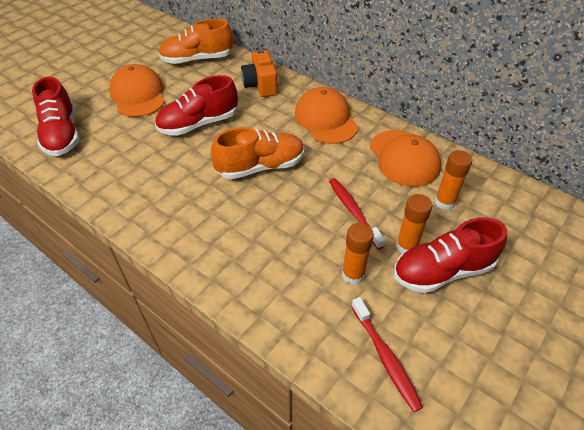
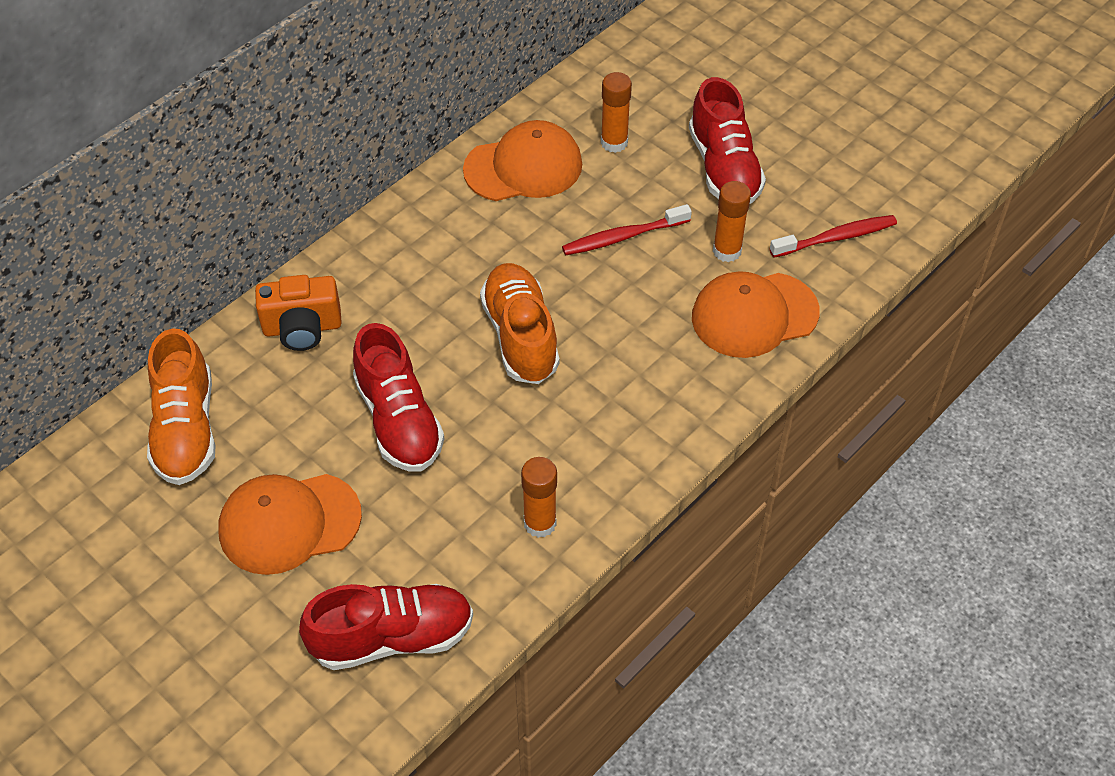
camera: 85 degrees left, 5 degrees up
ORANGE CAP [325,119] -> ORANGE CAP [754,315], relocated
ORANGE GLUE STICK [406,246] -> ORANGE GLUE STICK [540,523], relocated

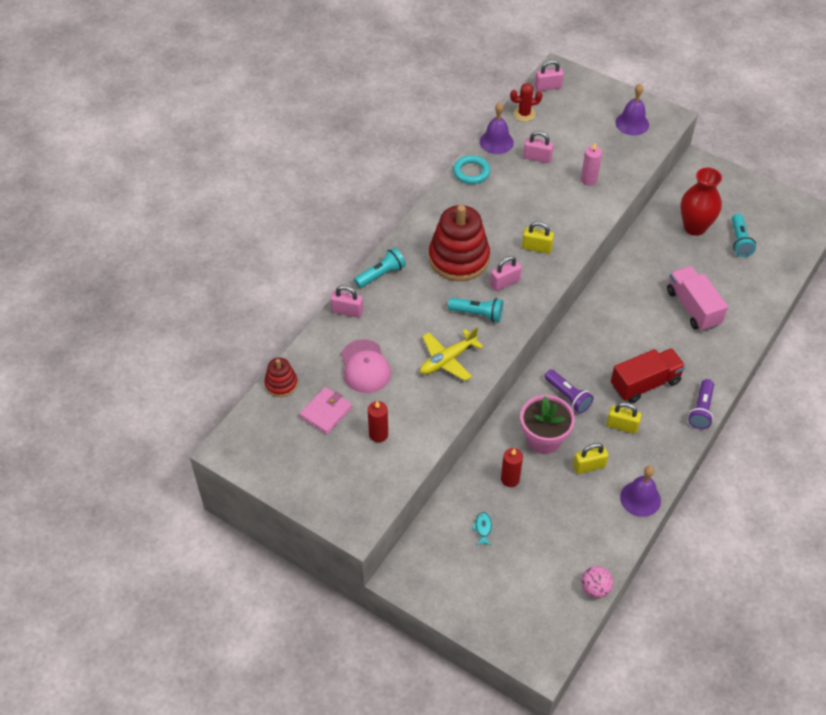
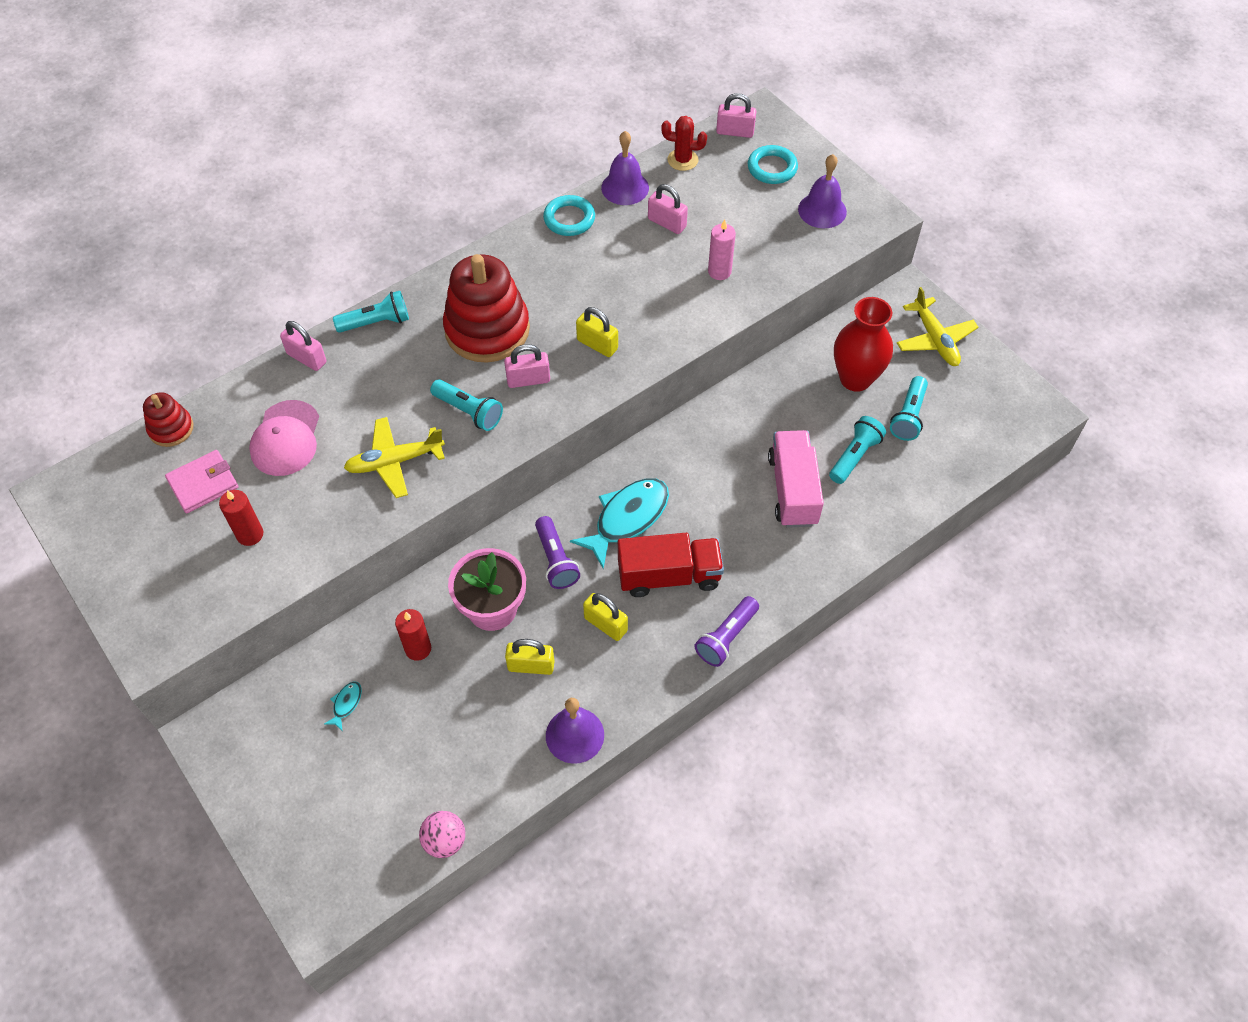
camera: 20 degrees right, 5 degrees up
none -> TURQUOISE FISH [627,518]
none -> TURQUOISE RING [772,168]
none -> TURQUOISE FLASHLIGHT [854,456]
none -> YELLOW PLANE [935,339]

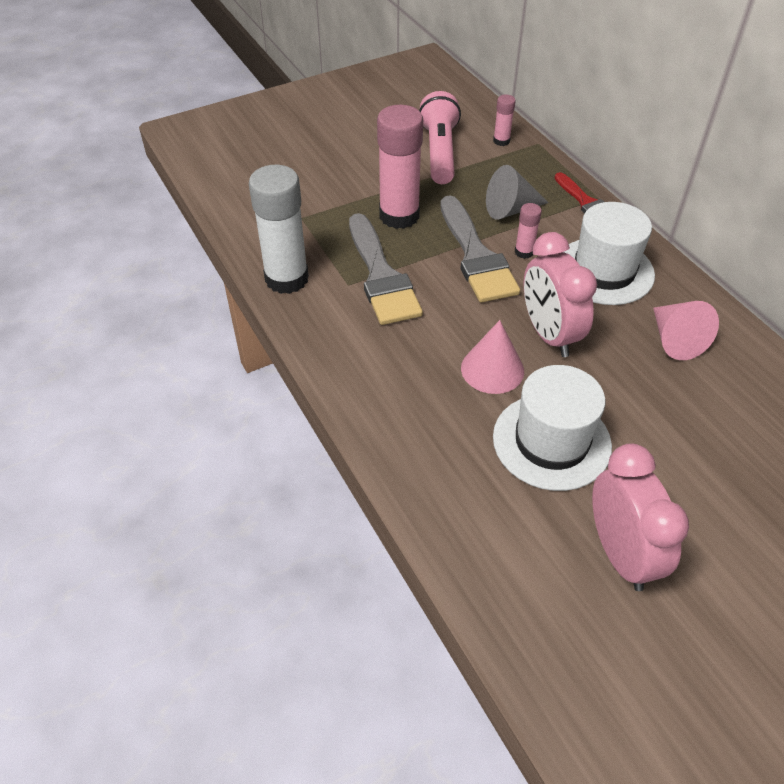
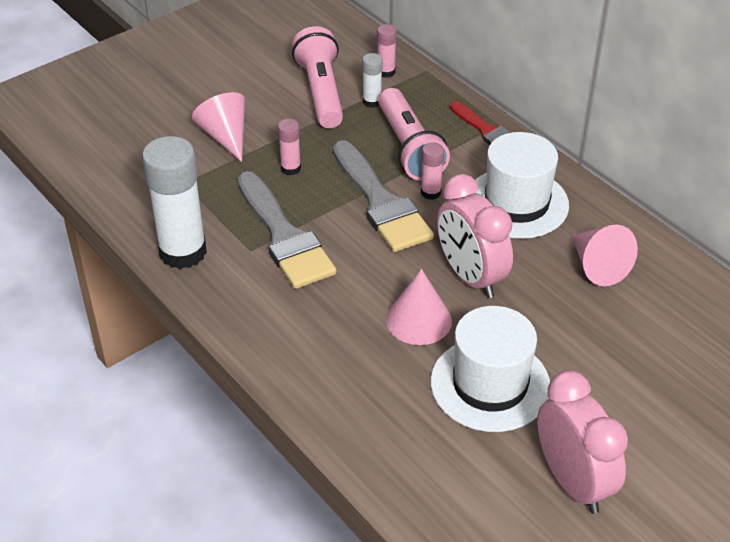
camera: 10 degrees left, 5 degrees down
PINK GLUE STICK [399,216] -> PINK GLUE STICK [290,168], x0.46
GREY CONE [510,209] -> PINK FLASHLIGHT [409,148]
none -> PINK CONE [225,136]
none -> WHITE GLUE STICK [372,101]

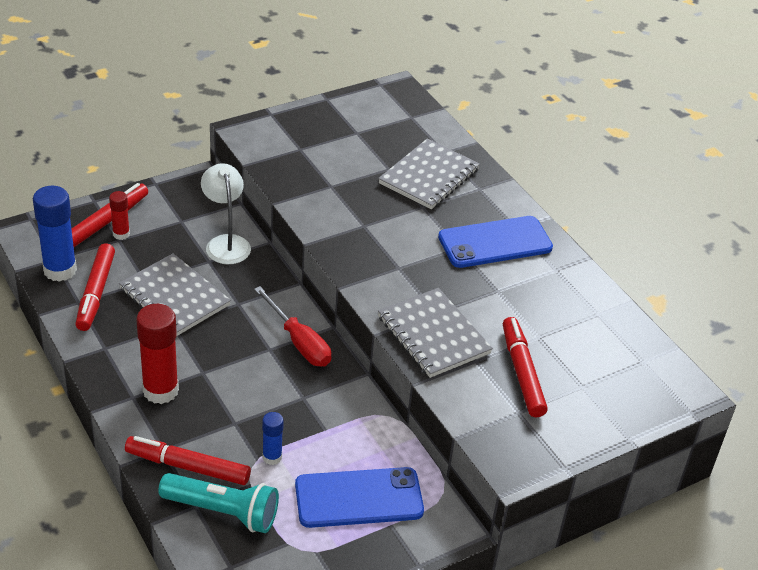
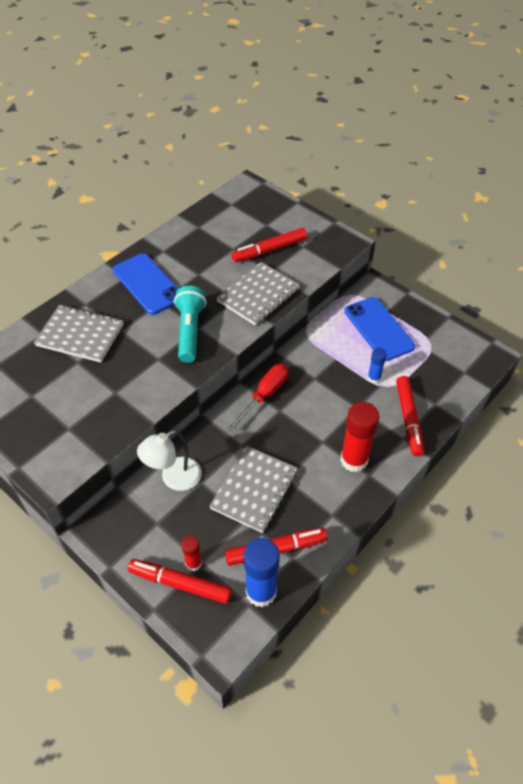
camera: 105 degrees left, 10 degrees up
TURQUOISE FLASHLIGHT [223,512] -> TURQUOISE FLASHLIGHT [190,331], relocated

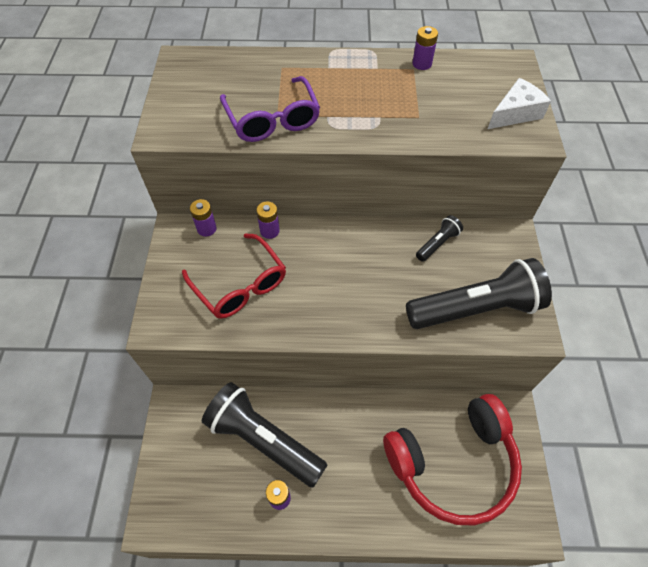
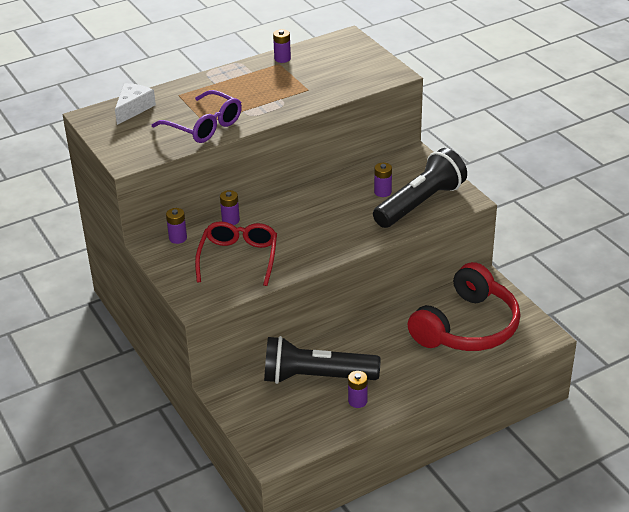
camera: 30 degrees left, 20 degrees down
RED GLASSES [240,285] -> RED GLASSES [238,258], 105 degrees counterclockwise
BLACK FLASHLIGHT [437,243] -> none
WHITE CHEESE [515,113] -> WHITE CHEESE [133,108], relocated
none -> PURPLE BATTERY [382,192]

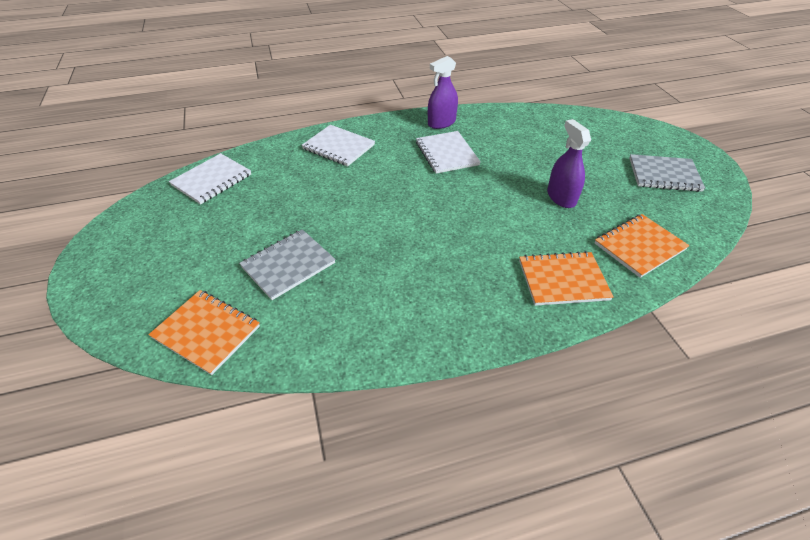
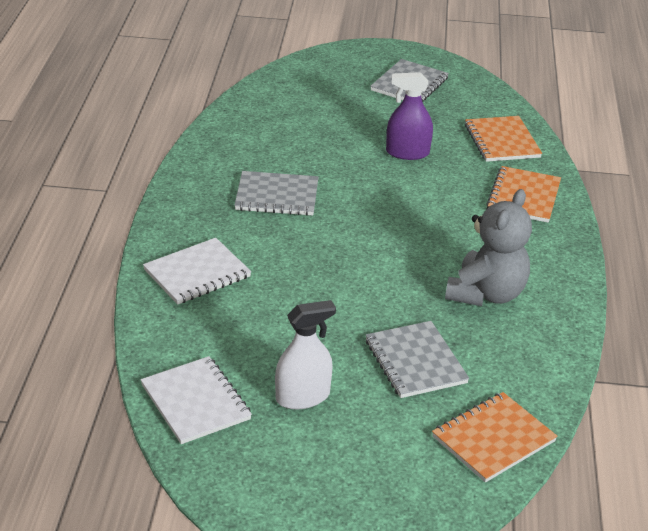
camera: 70 degrees left, 10 degrees down
WHITE NOTEBOOK [446,154] -> GREY NOTEBOOK [277,196]
PURPLE SPRAY BOTTLE [441,123] -> none
none -> WHITE SPRAY BOTTLE [302,397]
none -> GREY TEDDY BEAR [486,294]

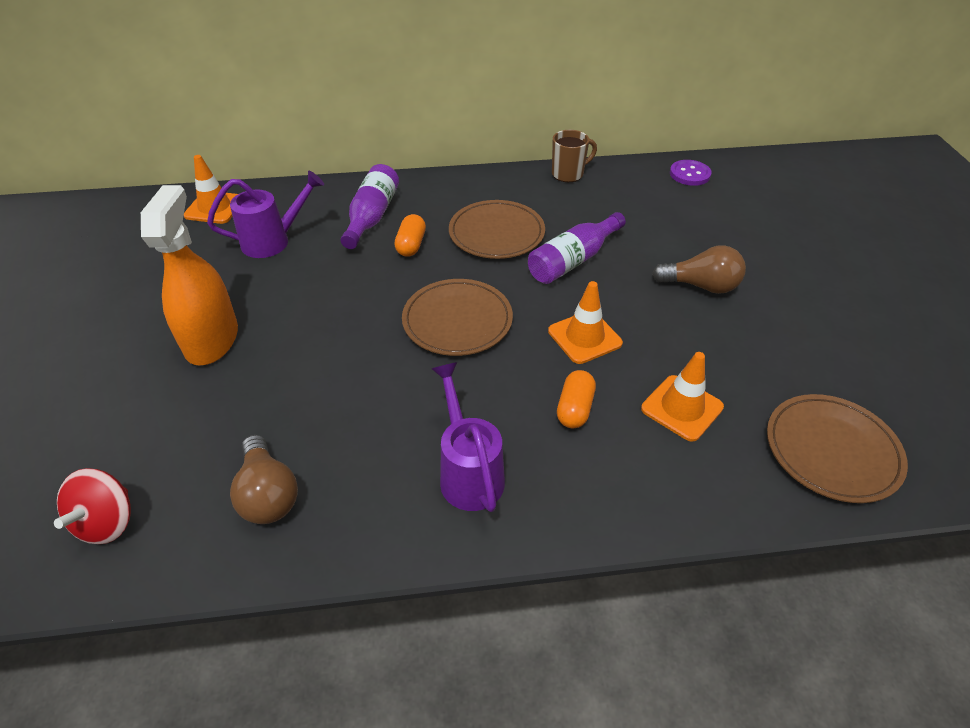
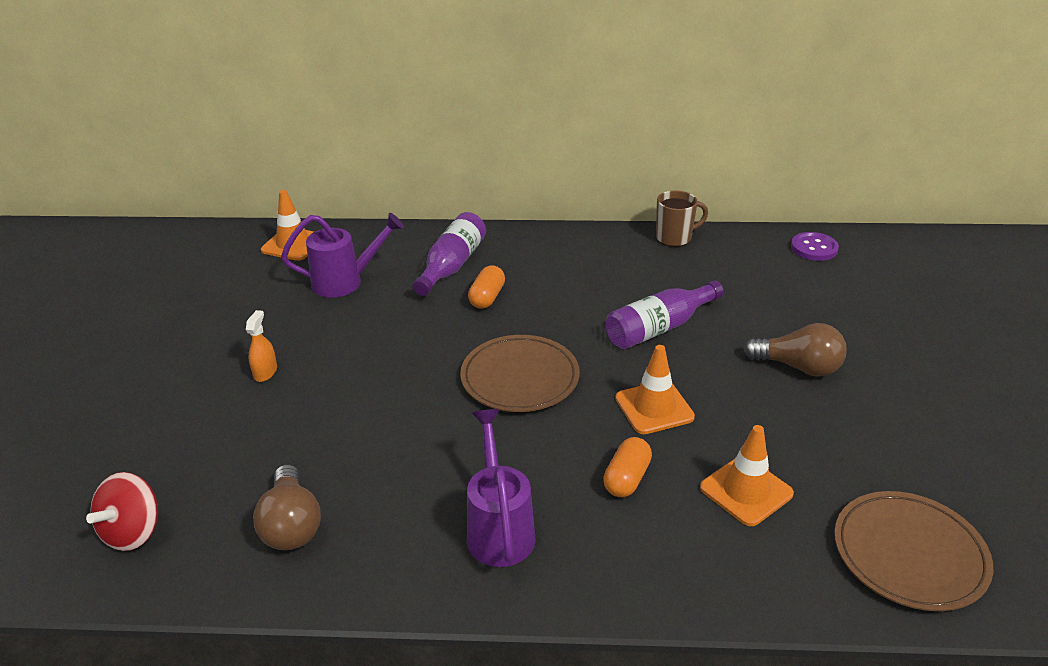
camera: 10 degrees right, 10 degrees down
ORANGE SPRAY BOTTLE [212,340] -> ORANGE SPRAY BOTTLE [265,372], x0.41
BROWN PLATE [496,233] -> none

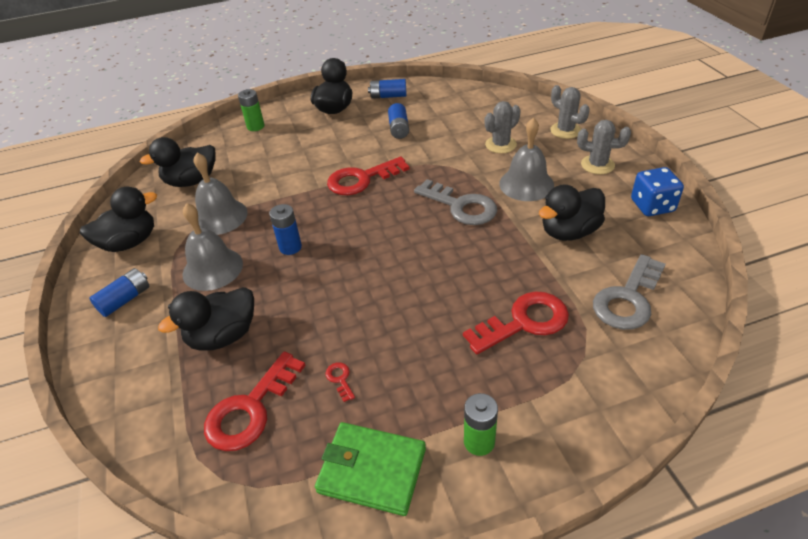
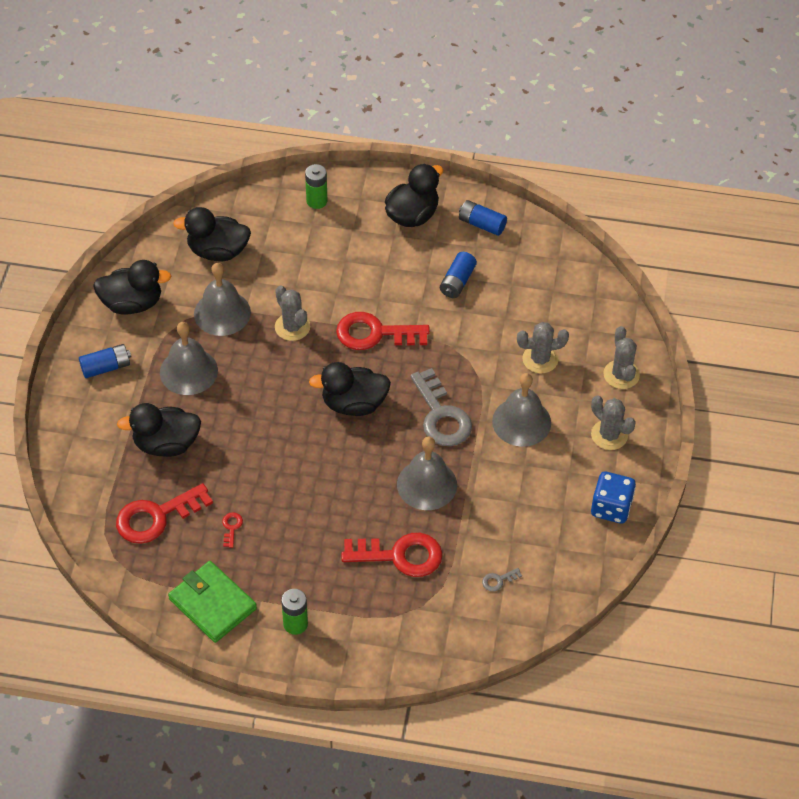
camera: 25 degrees right, 10 degrees up
BLUE BATTERY [290,247] -> none
BLACK DUCK [569,232] -> BLACK DUCK [353,404], relocated
GREY KEY [627,299] -> GREY KEY [498,580], x0.41
none -> GREY CACTUS [292,327]
none -> GREY BELL [427,484]

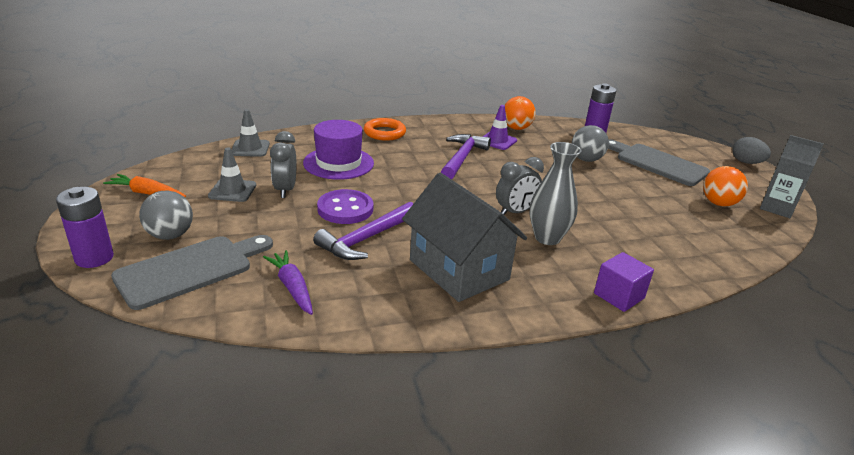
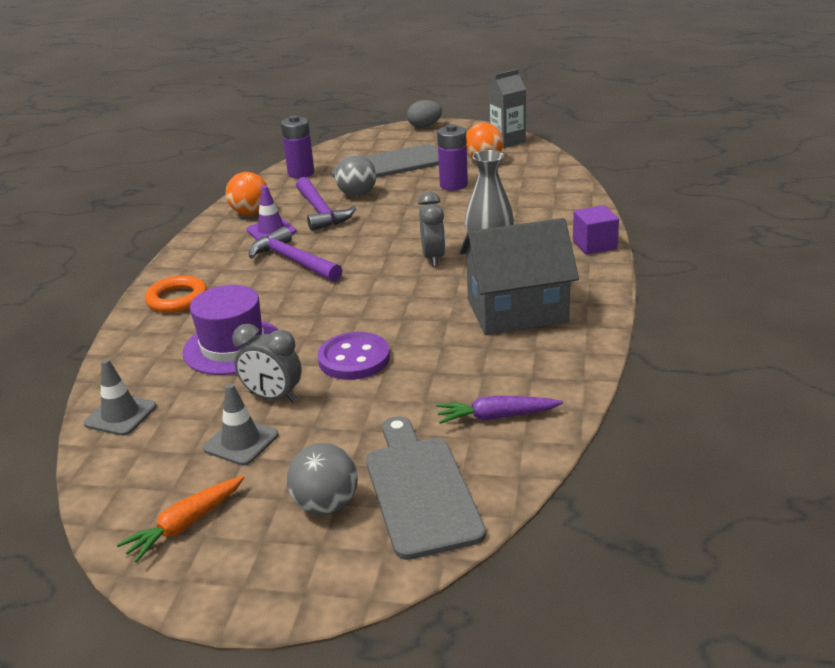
camera: 60 degrees left, 0 degrees up
PURPLE BATTERY [94,258] -> PURPLE BATTERY [453,185], relocated
PURPLE HAMMER [366,239] -> PURPLE HAMMER [320,211], relocated

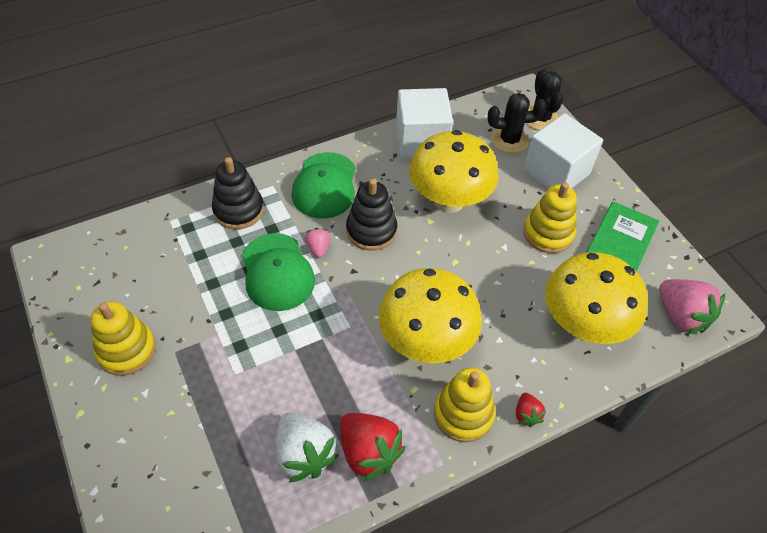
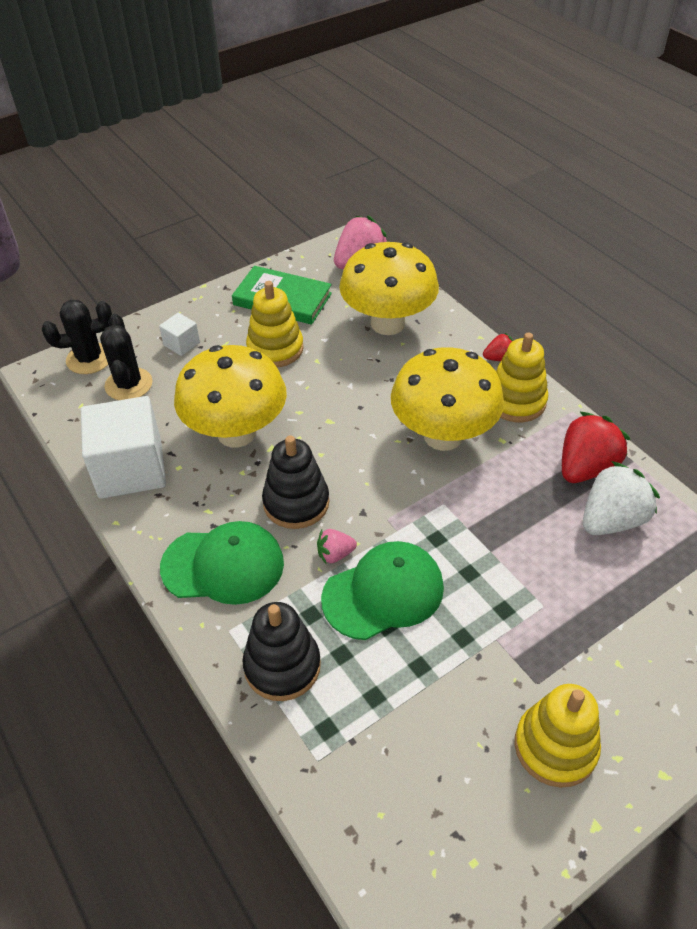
camera: 95 degrees left, 5 degrees down
WHITE CUBE [556,172] -> WHITE CUBE [182,344], x0.46

